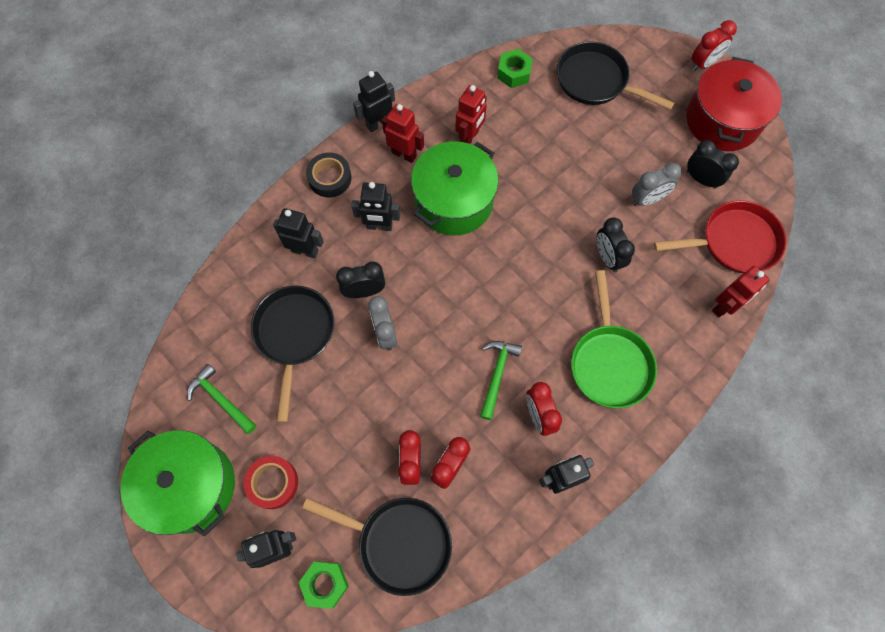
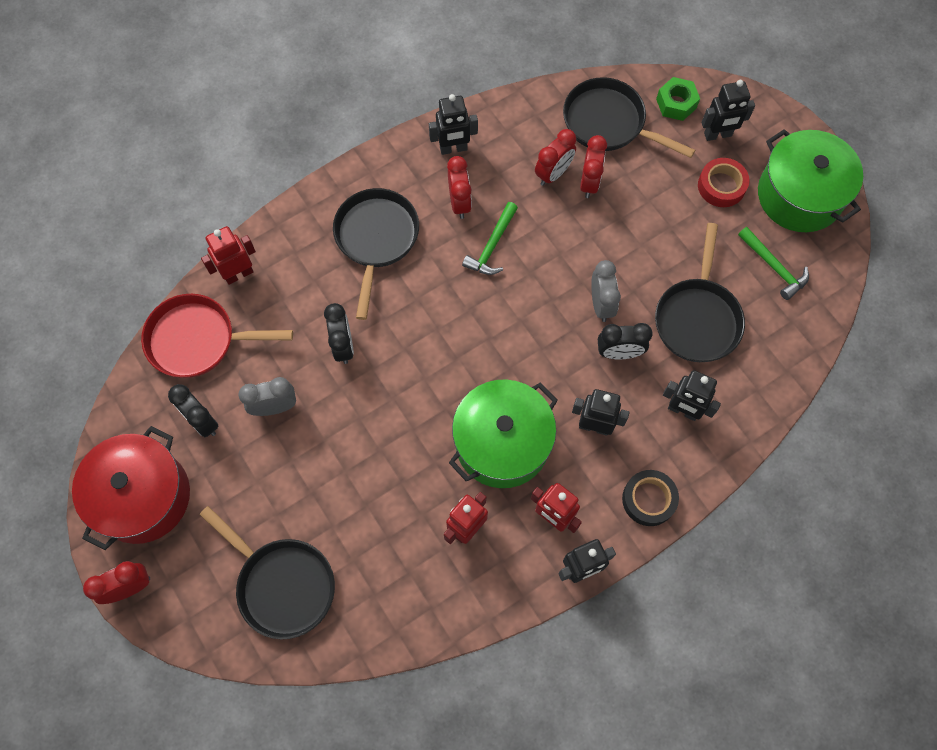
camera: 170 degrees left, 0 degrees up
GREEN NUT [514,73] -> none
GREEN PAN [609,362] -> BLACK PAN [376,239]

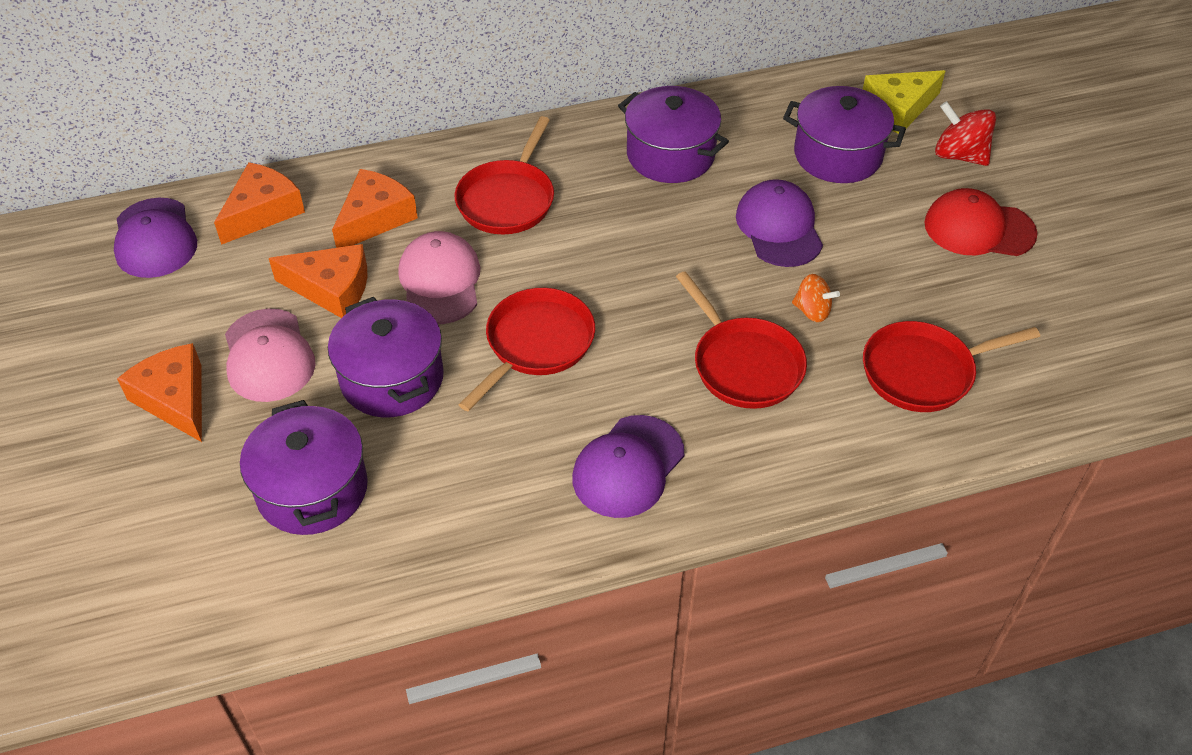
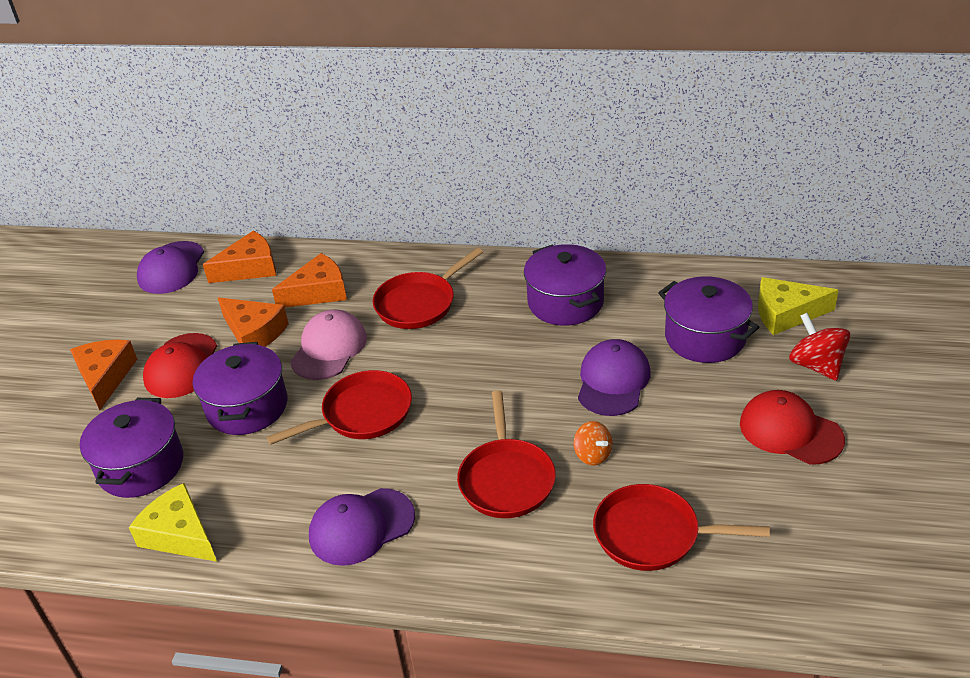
camera: 30 degrees right, 10 degrees down
PINK CAP [268,356] -> RED CAP [181,366]
none -> YELLOW CHEESE [180,535]

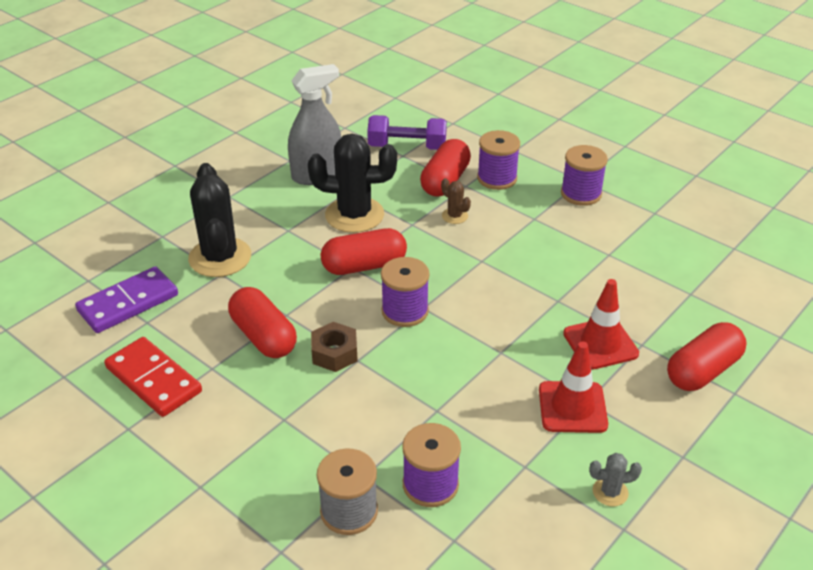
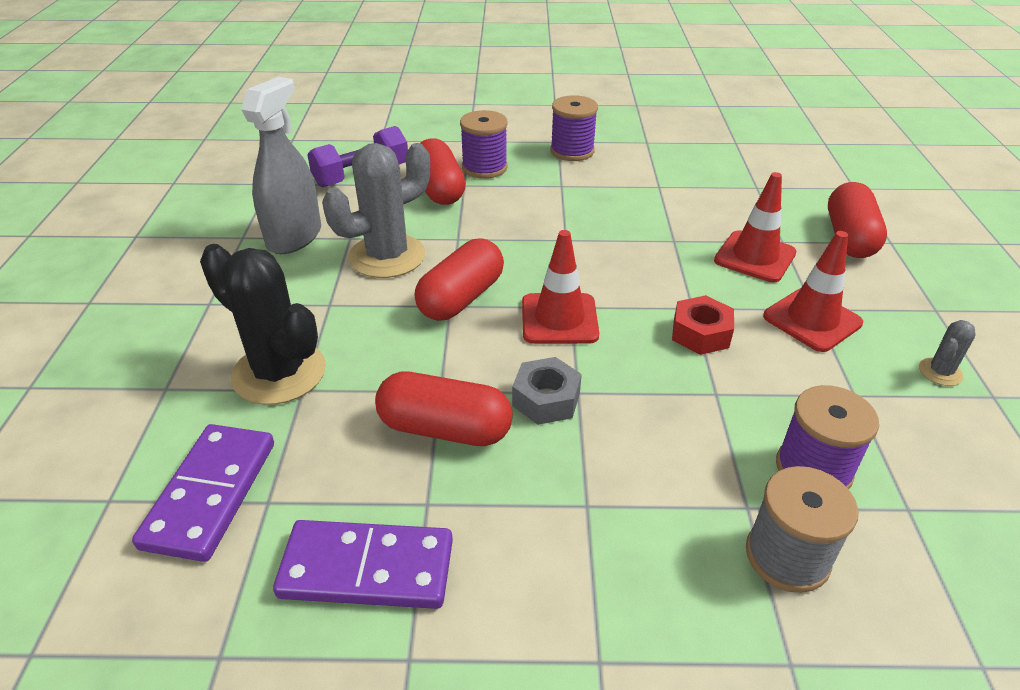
camera: 40 degrees left, 0 degrees up
RED DOMINO [154,379] -> PURPLE DOMINO [367,568]
BLACK CACTUS [354,215] -> GREY CACTUS [387,256]
BROWN NUT [334,353] -> GREY NUT [546,399]
PURPLE SPOOL [405,311] -> RED TRAFFIC CONE [559,319]
BROWN CACTUS [454,216] -> none
none -> RED NUT [700,334]

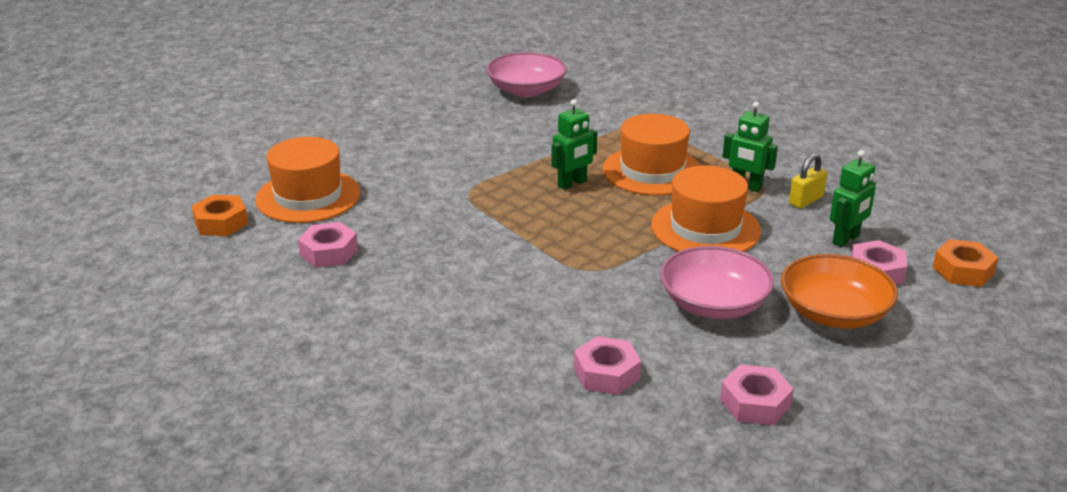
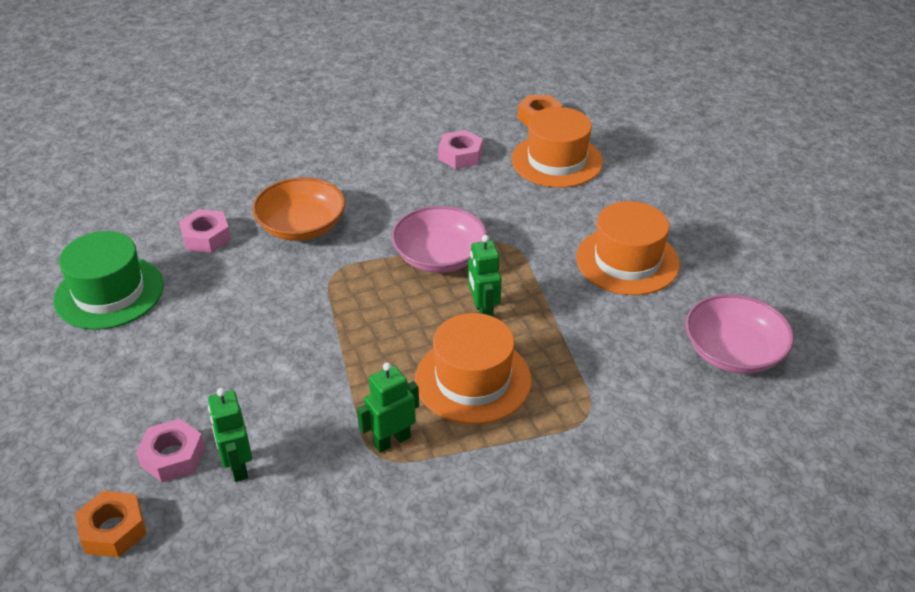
camera: 115 degrees right, 10 degrees up
ORANGE HAT [705,228] -> ORANGE HAT [627,261], relocated
PINK BOWL [713,304] -> PINK BOWL [439,257], relocated
PINK NUT [755,403] -> GREEN HAT [109,293]
ORANGE BOWL [833,313] -> ORANGE BOWL [301,226], relocated
YELLOW PADLOCK [806,201] -> none

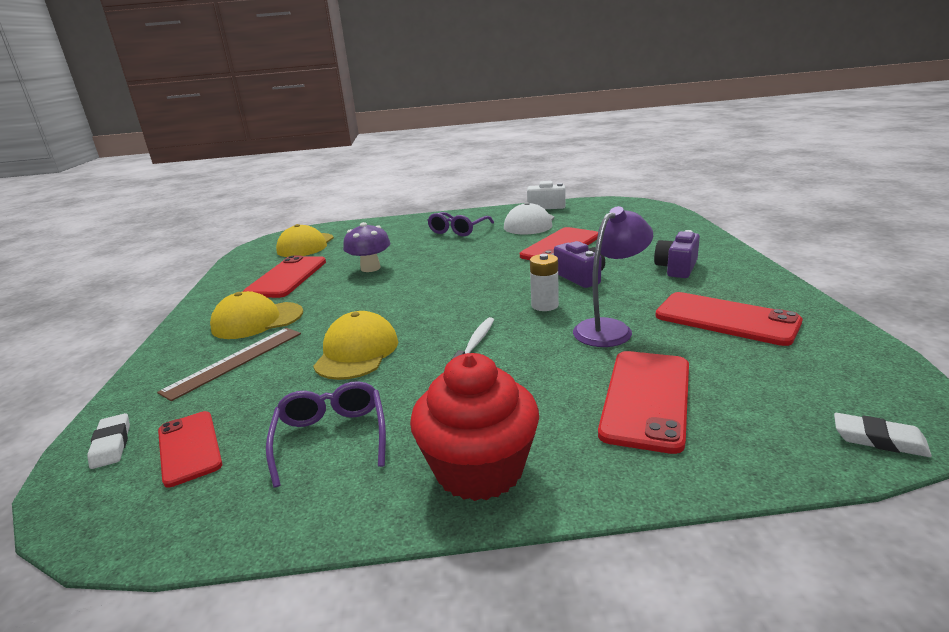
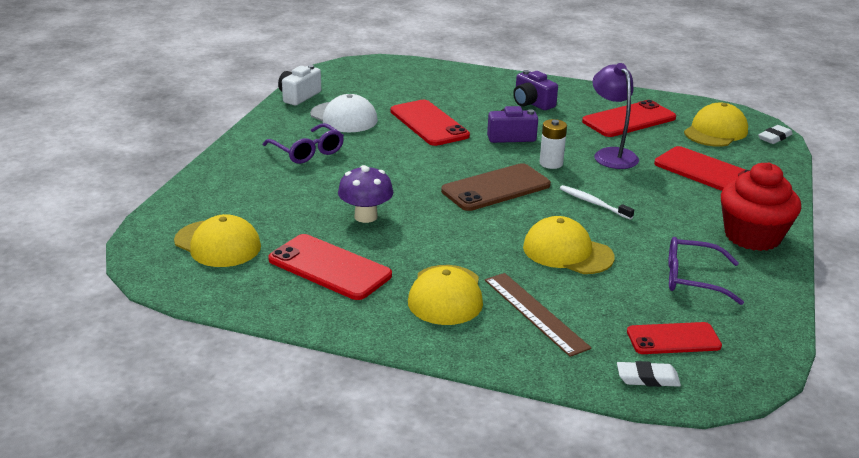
camera: 70 degrees left, 5 degrees up
none -> BROWN PHONE [496,188]
none -> YELLOW CAP [715,131]

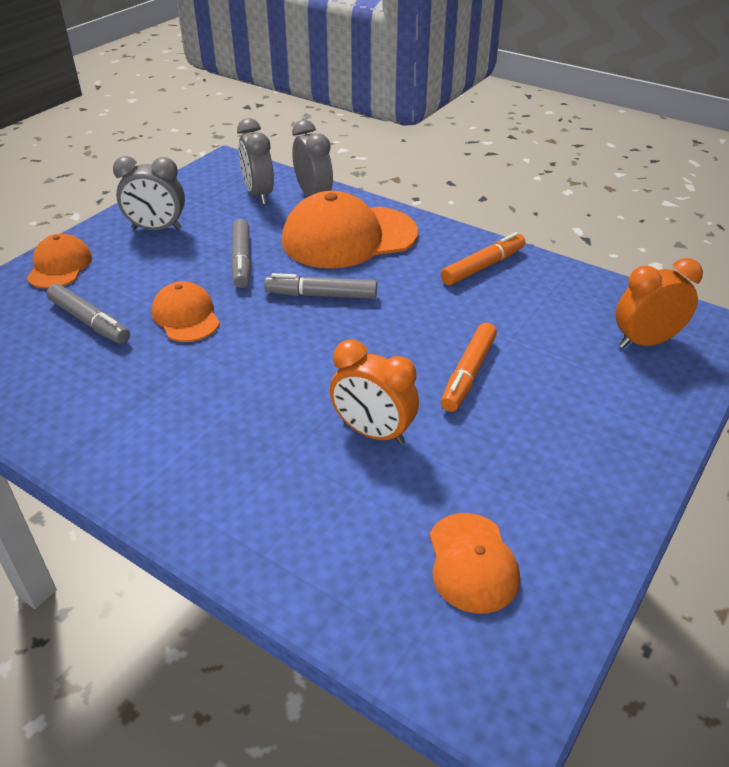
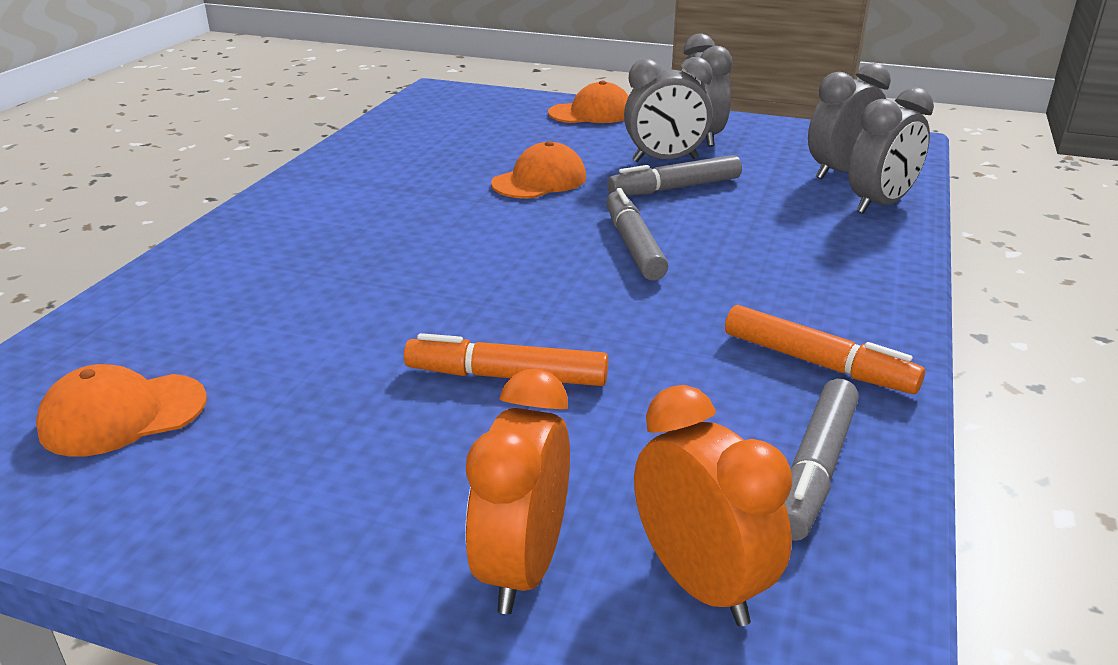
camera: 75 degrees right, 10 degrees down
GREY MARKER [90,321] -> GREY MARKER [815,470], relocated
ORANGE CAP [349,237] -> none
ORANGE CLOCK [373,432] -> ORANGE CLOCK [522,567], relocated
none -> GREY CLOCK [665,160]

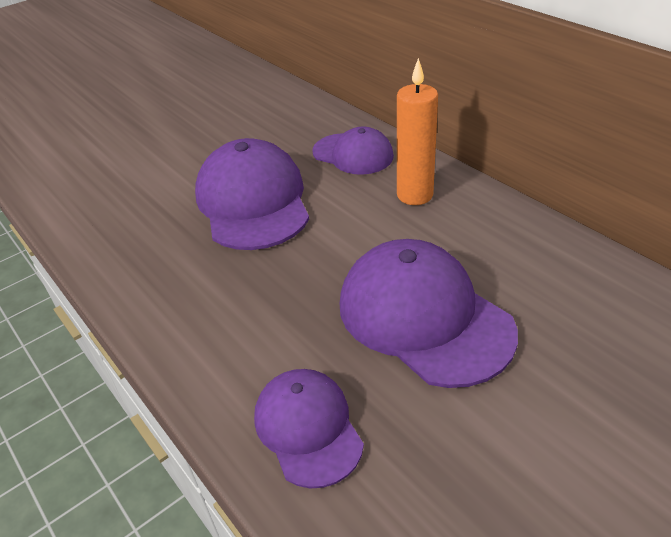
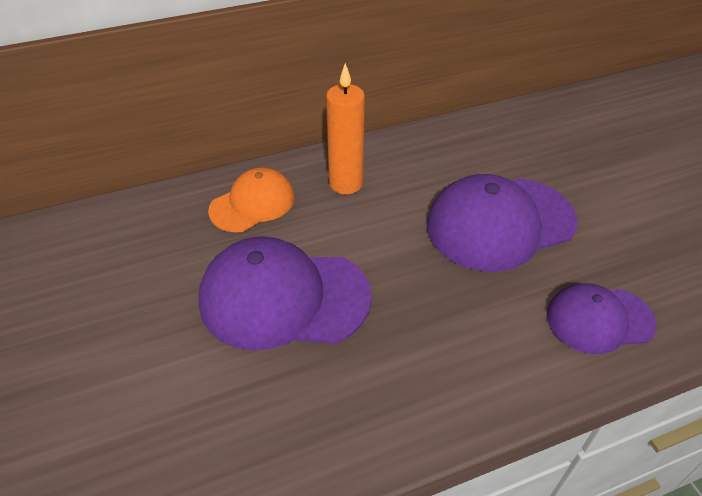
camera: 75 degrees left, 5 degrees up
PURPLE CAP [353,154] -> ORANGE CAP [252,204]

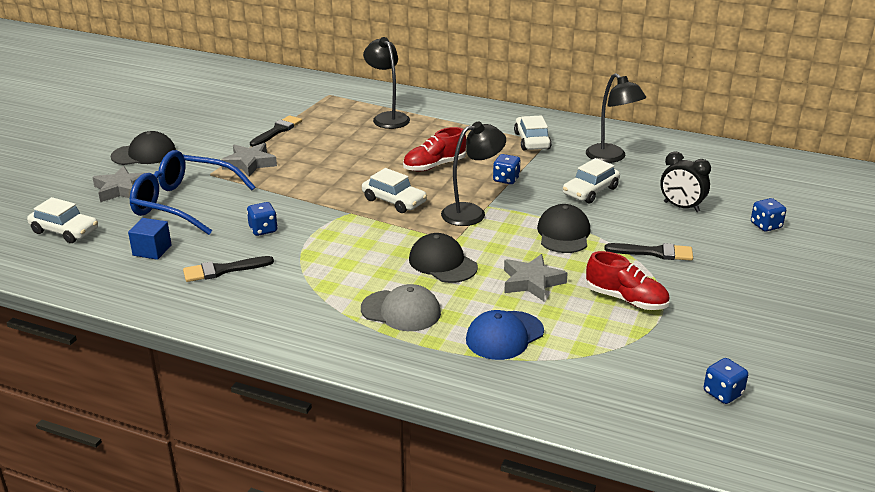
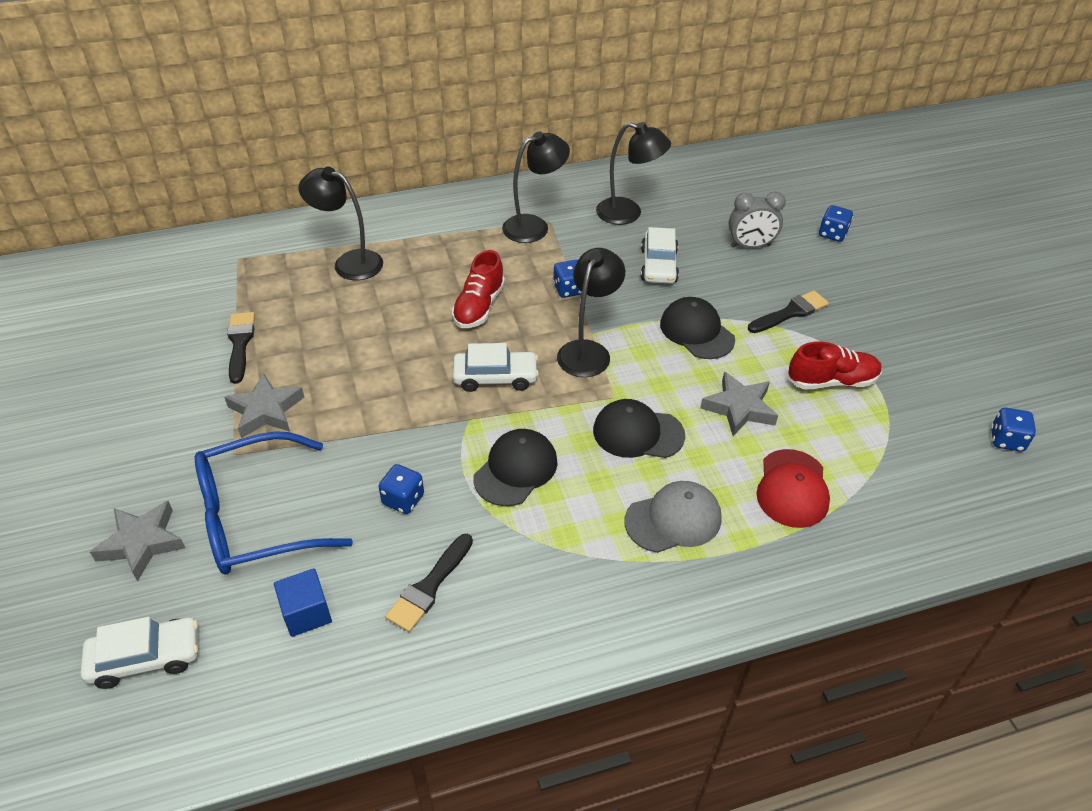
camera: 40 degrees left, 15 degrees up
BLACK CAP [144,154] -> BLACK CAP [516,470], relocated
BLUE CAP [504,336] -> RED CAP [792,489]
WHITE CAR [532,141] -> BLACK LAMP [534,226]
BLACK CLOCK [681,207] -> GREY CLOCK [750,246]

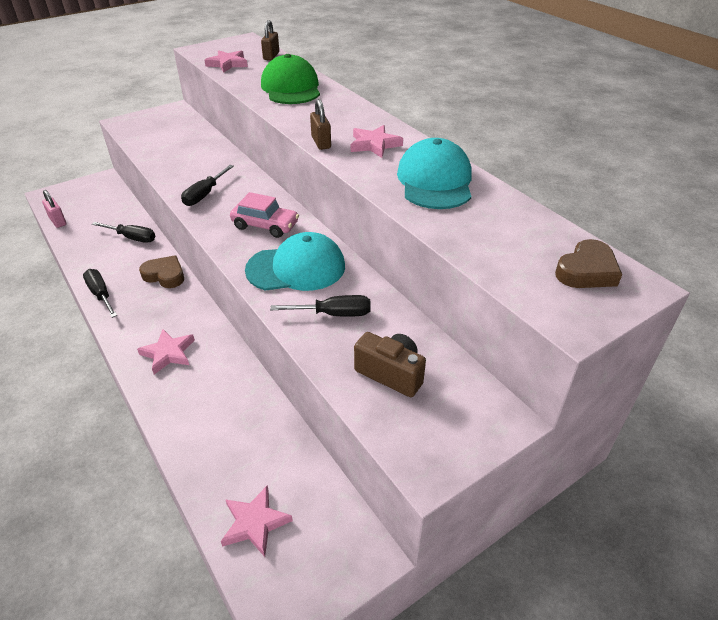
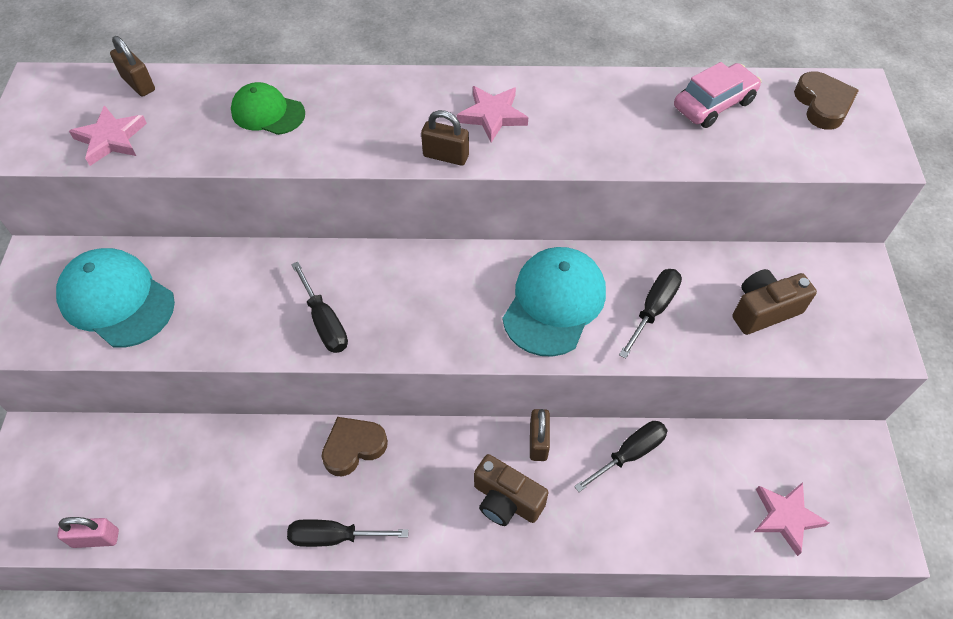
camera: 55 degrees left, 15 degrees up
BLACK SCREWDRIVER [132,238] -> BLACK SCREWDRIVER [629,454], relocated
PINK STAR [168,353] -> BROWN CAMERA [506,500]
PINK CAR [265,225] -> PINK CAR [714,104], relocated
GREEN CAP [291,88] -> GREEN CAP [268,112], x0.62
TURQUOISE CAP [435,181] -> TURQUOISE CAP [117,300], relocated
none -> BROWN PADLOCK [538,442]

